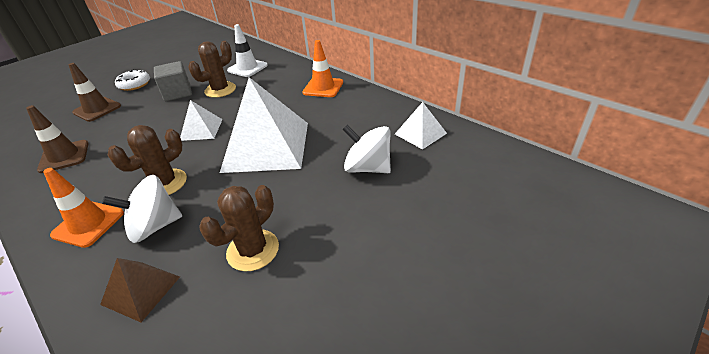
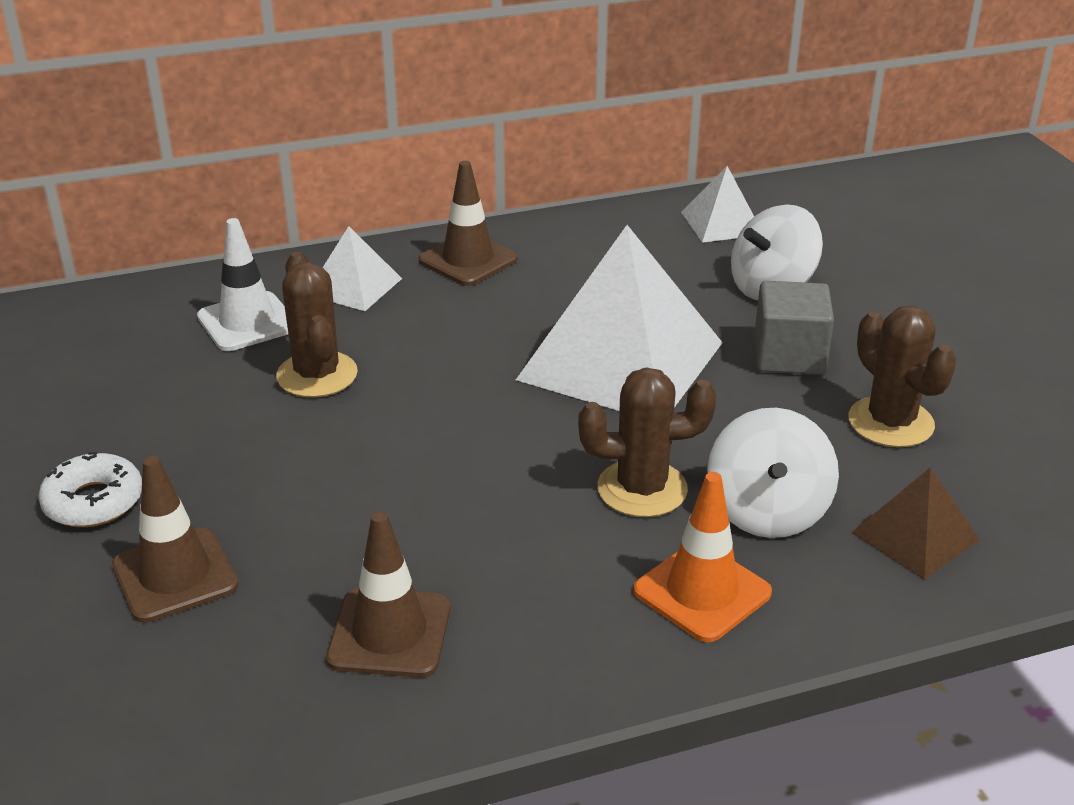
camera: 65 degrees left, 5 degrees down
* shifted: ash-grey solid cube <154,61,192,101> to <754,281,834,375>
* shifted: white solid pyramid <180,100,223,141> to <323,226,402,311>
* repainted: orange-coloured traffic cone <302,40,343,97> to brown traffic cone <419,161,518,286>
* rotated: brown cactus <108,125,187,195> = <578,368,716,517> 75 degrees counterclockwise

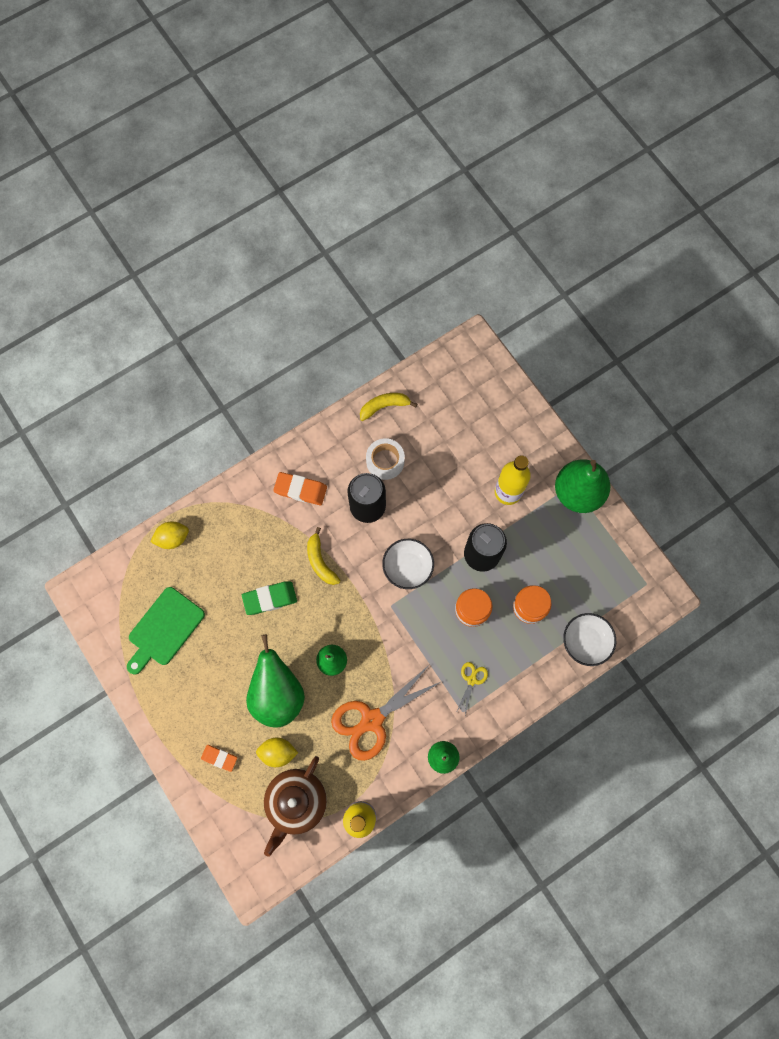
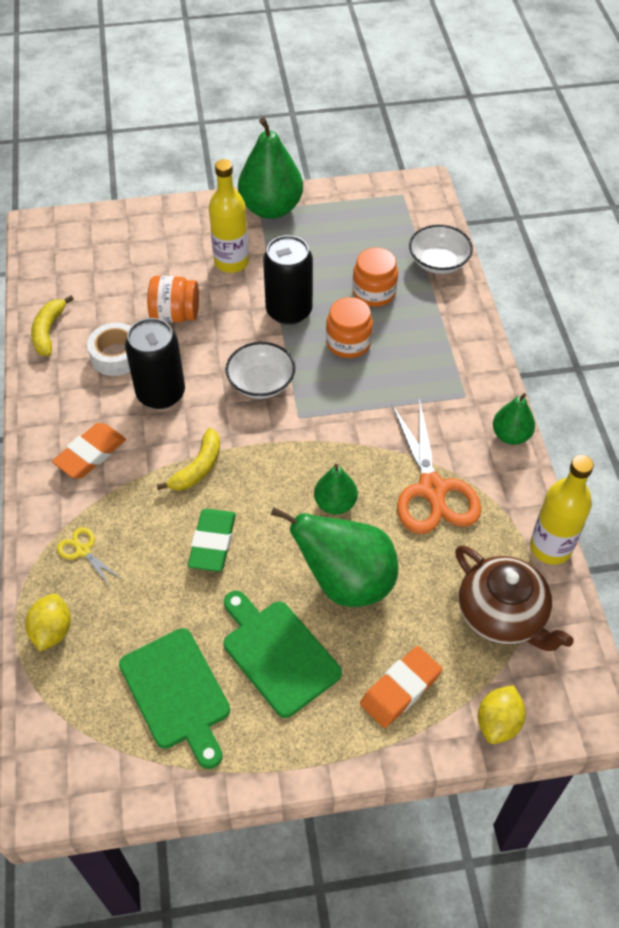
camera: 65 degrees left, 20 degrees down
* new: orange-coloured jam jar <147,276,199,323>
* new: green chopping board <224,591,342,718>
* shifted: golden toy lemon <256,738,298,767> to <478,685,526,744>
* shifted: golden pair of scissors <457,662,488,715> to <57,527,122,586>
* rotated: golden banana <307,527,340,585> = <157,428,220,491> 60 degrees counterclockwise
* scaled: orange-coloured eraser <201,745,237,772> = <360,646,442,728> x1.53

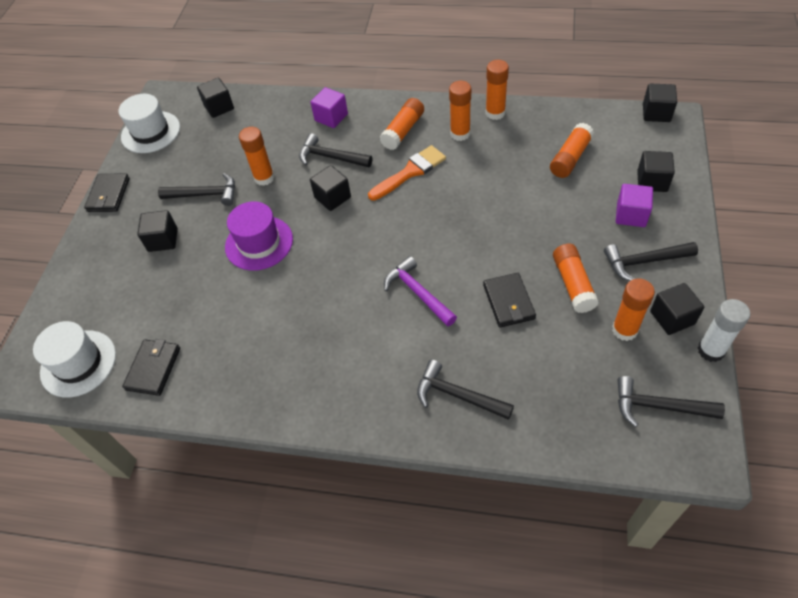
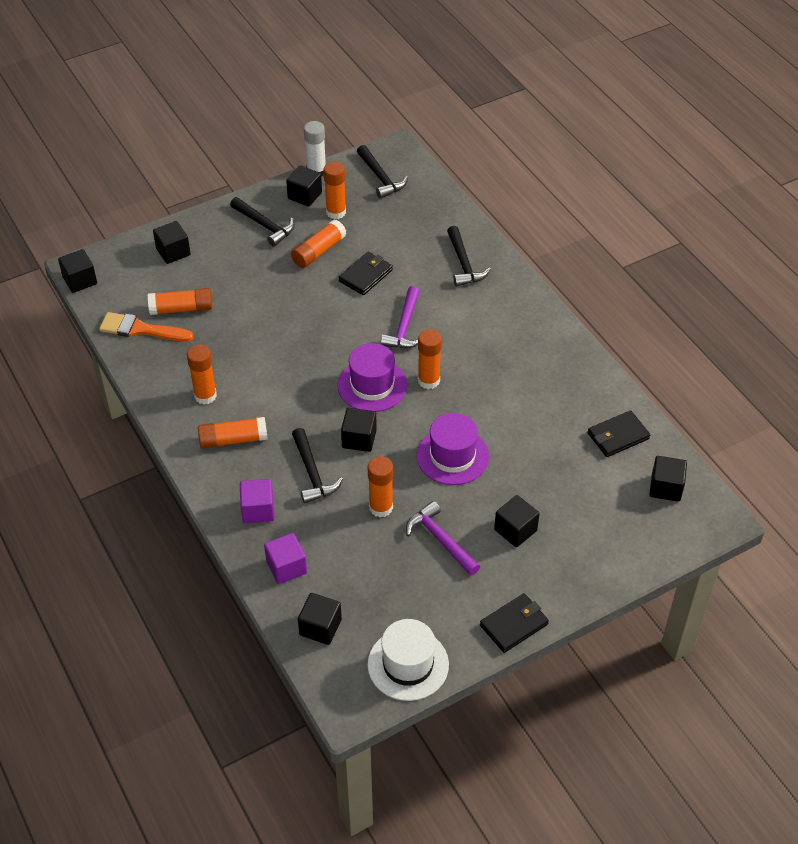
camera: 135 degrees left, 5 degrees down
* new: royal purple tall hat <337,343,407,412>
* shifted: orange-coloured brush <368,145,446,201> to <99,312,194,342>
* shifted: orange-coloured glue stick <486,60,509,120> to <418,329,442,389>
* shifted: royal purple solid cube <616,184,653,227> to <264,533,307,584>
* swapped: white tall hat <33,321,116,398> to jet-black solid cube <649,456,687,502>
* repainted: jet-black claw hammer <158,173,235,206> to royal purple claw hammer <406,501,480,576>

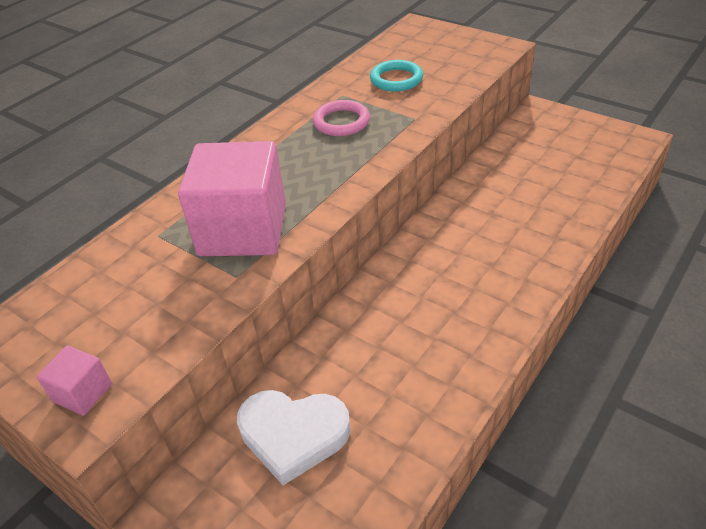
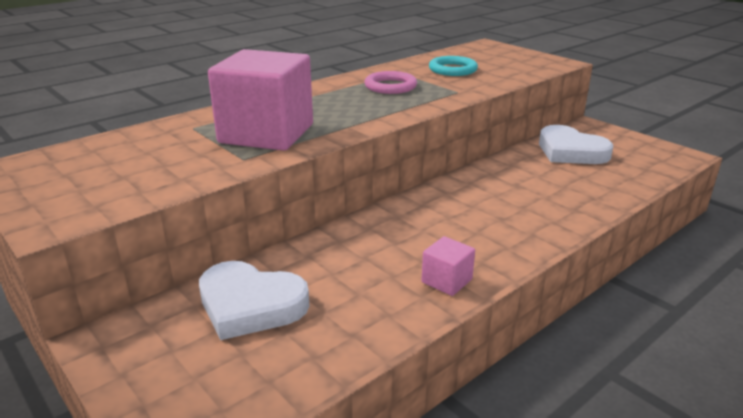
camera: 10 degrees right, 15 degrees down
* new: white heart shape <539,125,613,164>
* shifted: pink solid cube <36,345,112,416> to <421,236,475,296>

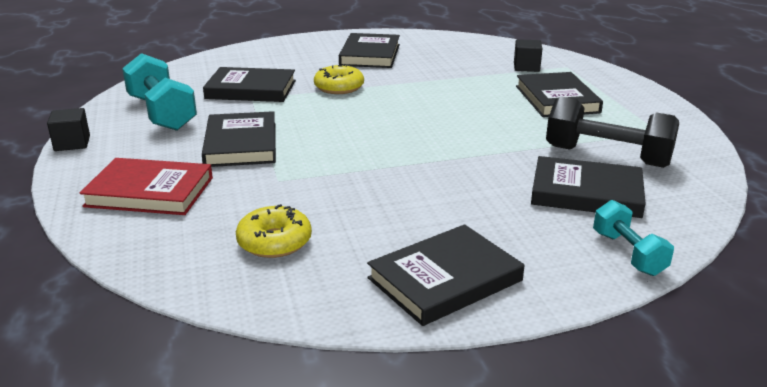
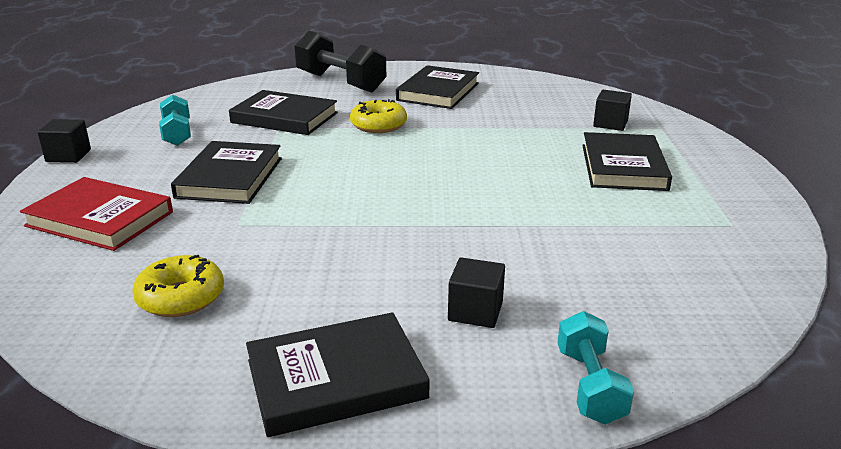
camera: 15 degrees right, 0 degrees up
* gone: jet-black hardcover <531,156,646,218>
* new: jet-black solid cube <448,257,505,328>
* shifted: jet-black hand weight <546,96,679,168> to <294,31,386,93>
* scaled: turquoise hand weight <122,53,197,131> = <159,95,191,146> x0.59

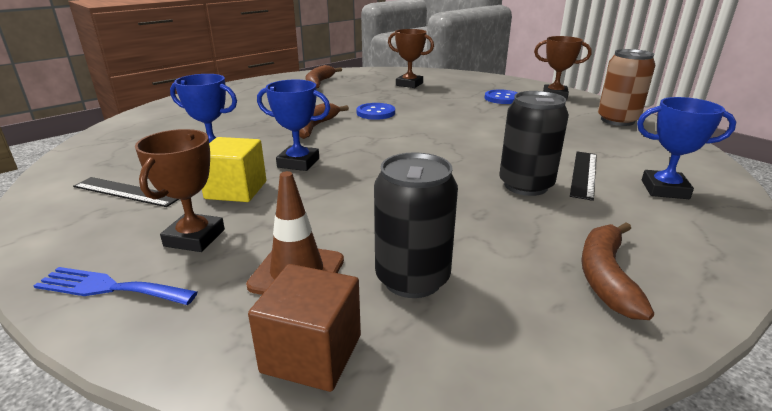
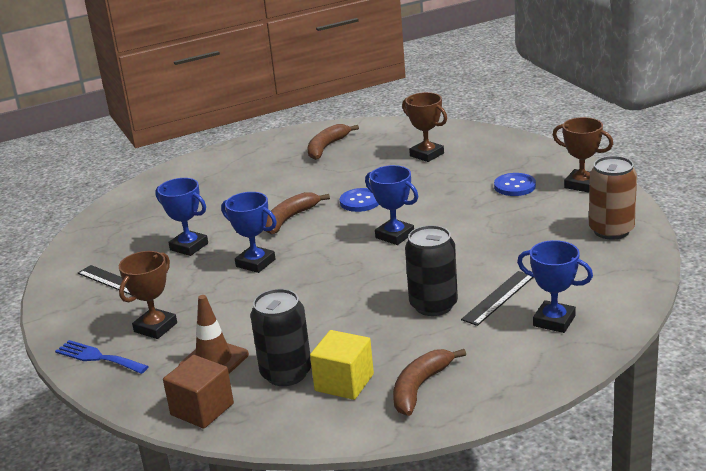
camera: 20 degrees right, 0 degrees up
* new: royal blue trophy <365,165,418,245>
* shifted: golden solid cube <202,137,266,202> to <310,330,374,400>

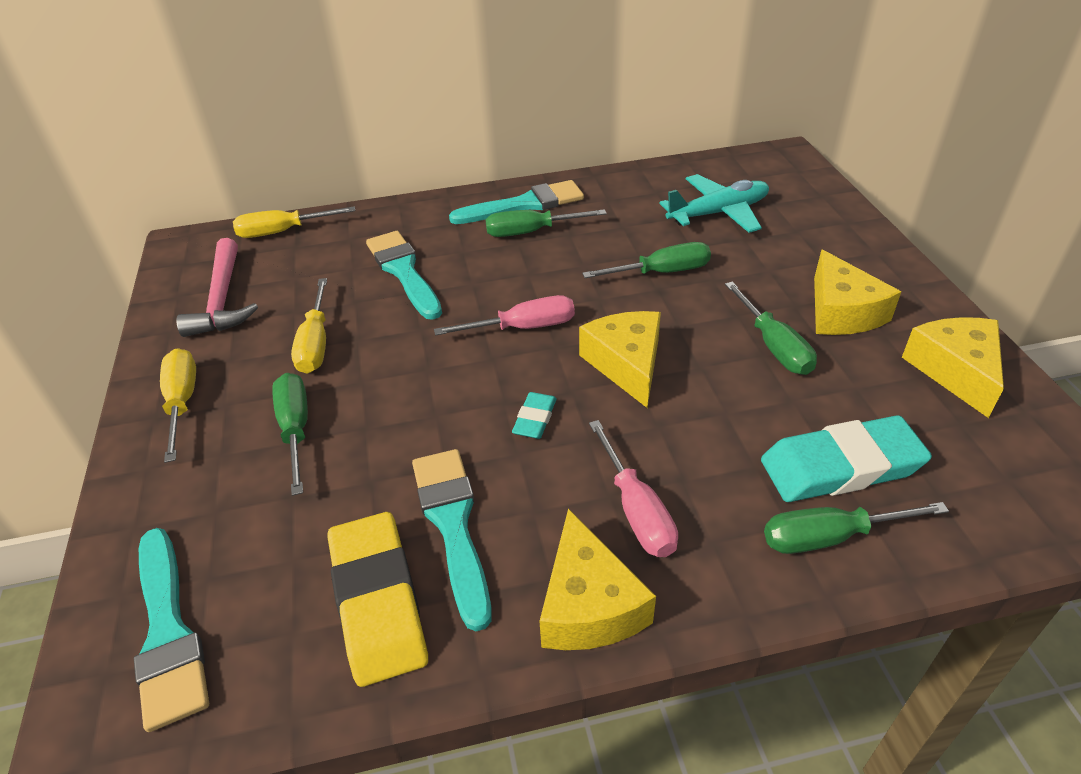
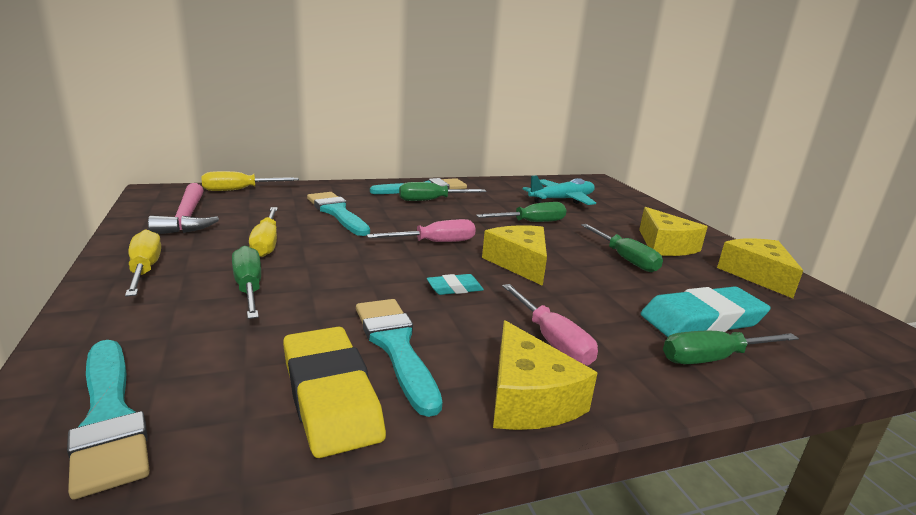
camera: 10 degrees left, 20 degrees down
* rotated: turquoise eraser <512,392,557,439> = <427,274,484,295> 60 degrees clockwise

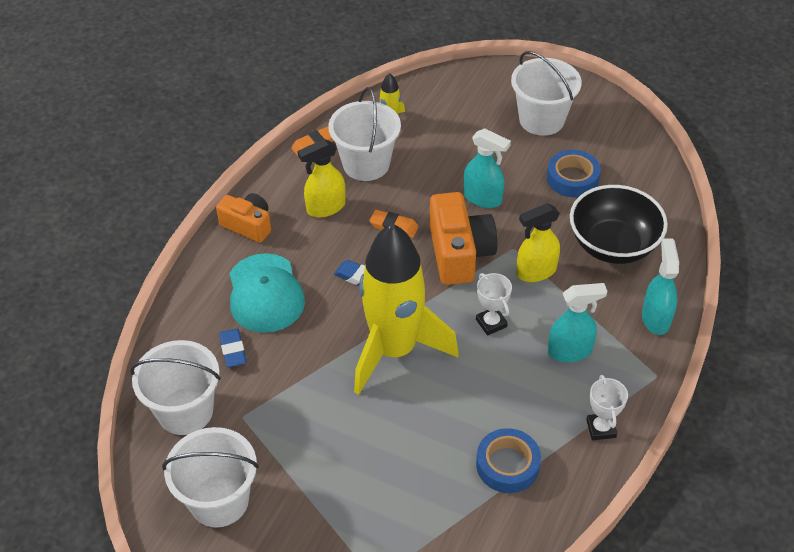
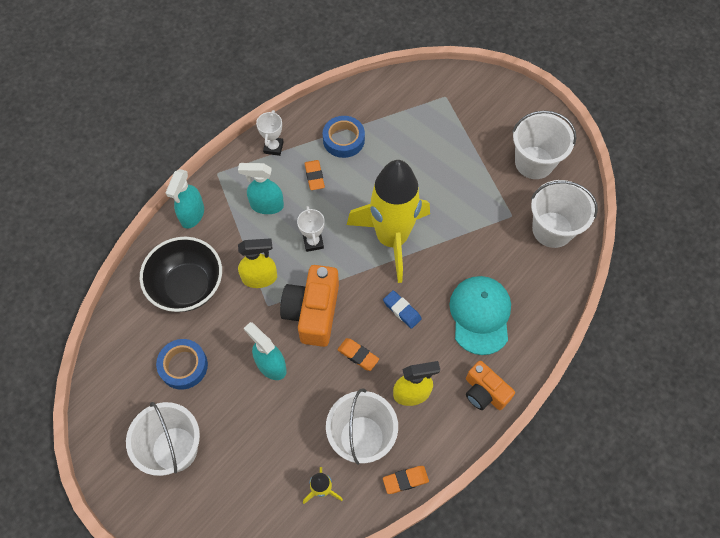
camera: 165 degrees left, 15 degrees up
* gone: royal blue eraser <219,329,247,367>
* new: orange-coloured eraser <304,160,325,190>

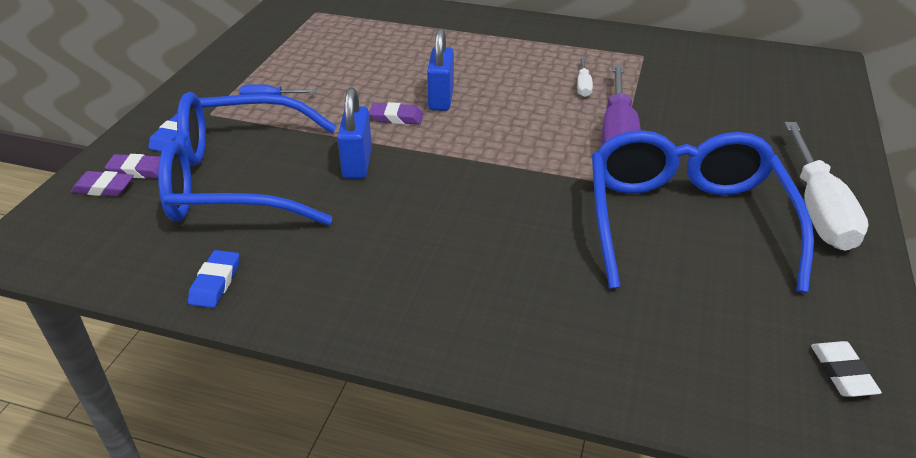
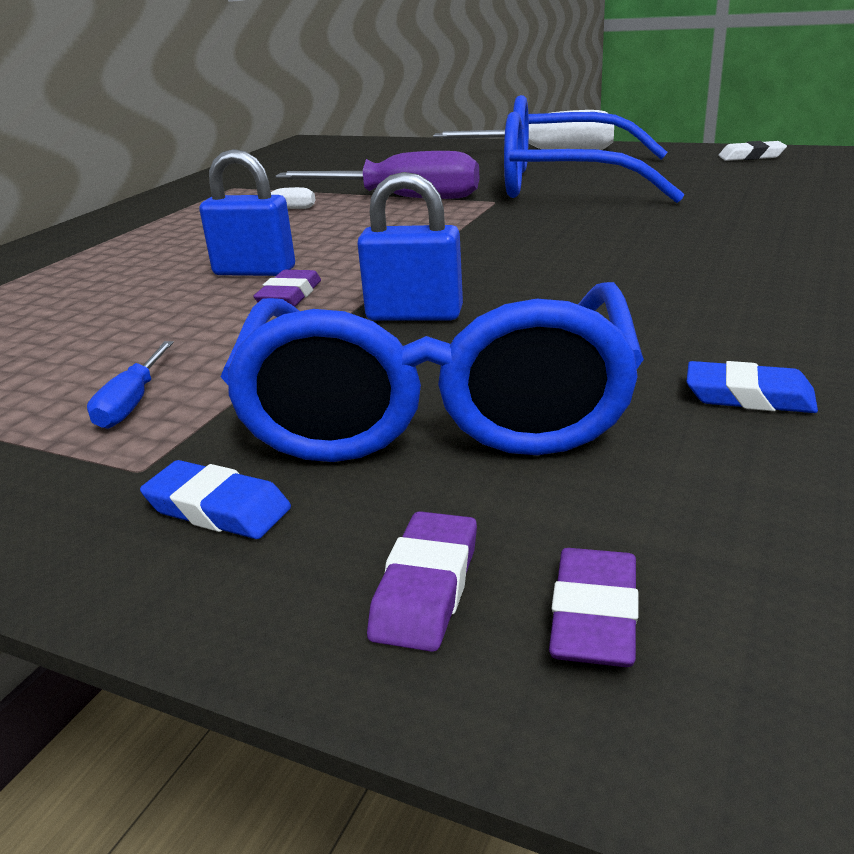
camera: 80 degrees left, 10 degrees down
* shifted: royal purple eraser <105,154,160,178> to <549,548,638,667>

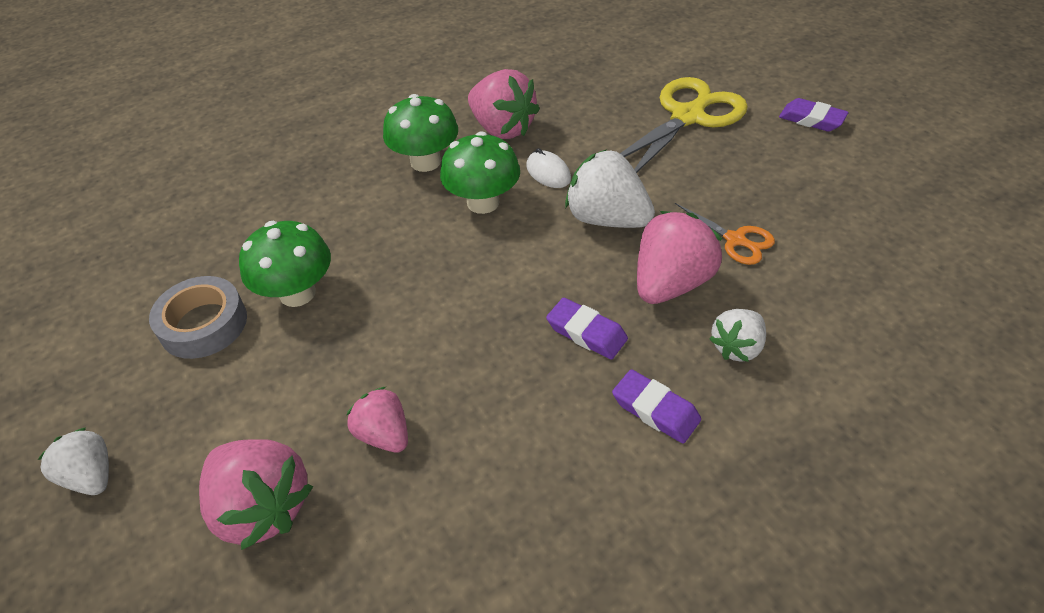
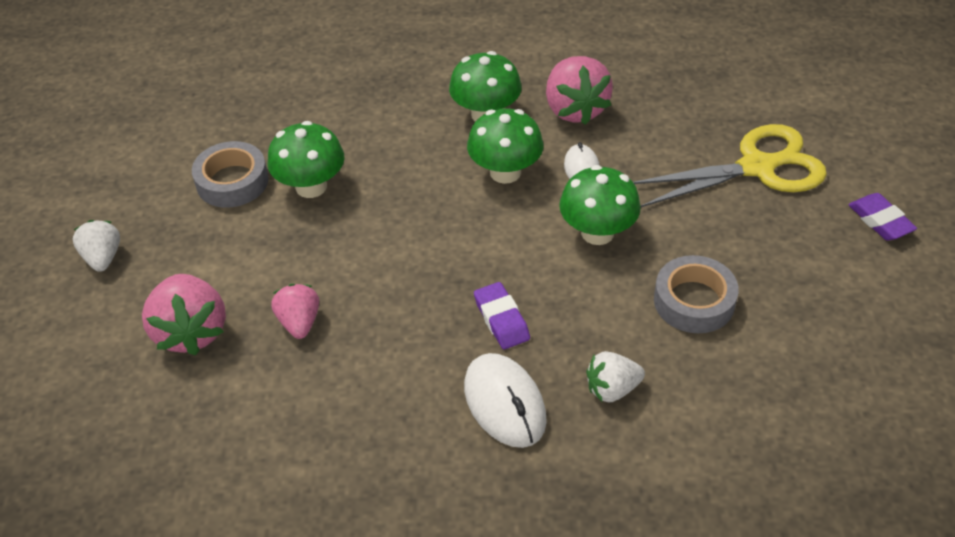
camera: 30 degrees right, 0 degrees up
* gone: pink toy strawberry <637,211,722,304>
* swapped: white toy strawberry <565,149,655,228> to green fungus <559,165,641,245>
* swapped: royal purple eraser <612,369,701,444> to white PC mouse <464,353,547,448>
* swapped: orange-coloured pair of scissors <675,203,775,265> to ash-grey sticky tape <654,255,739,333>

